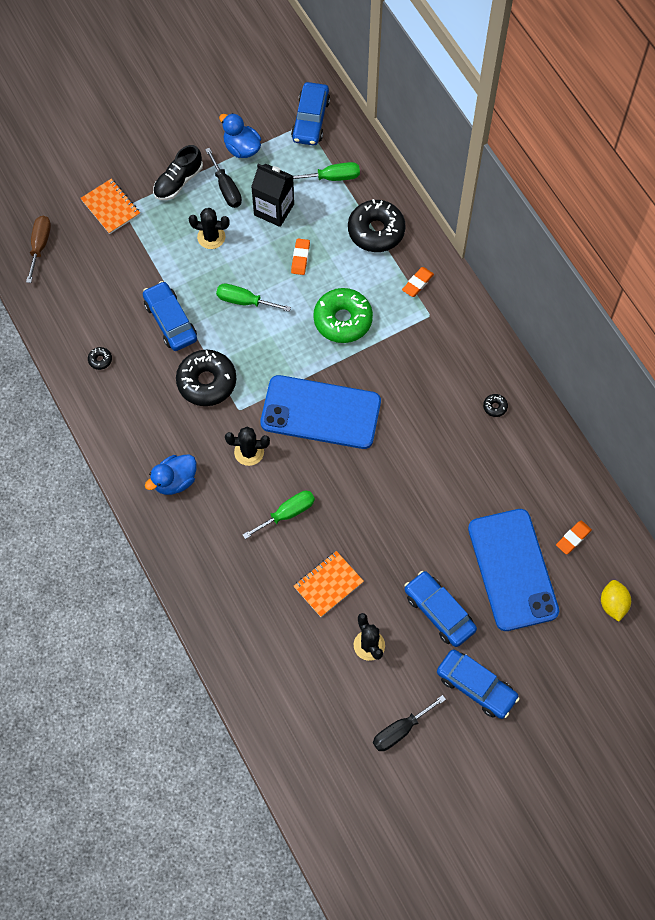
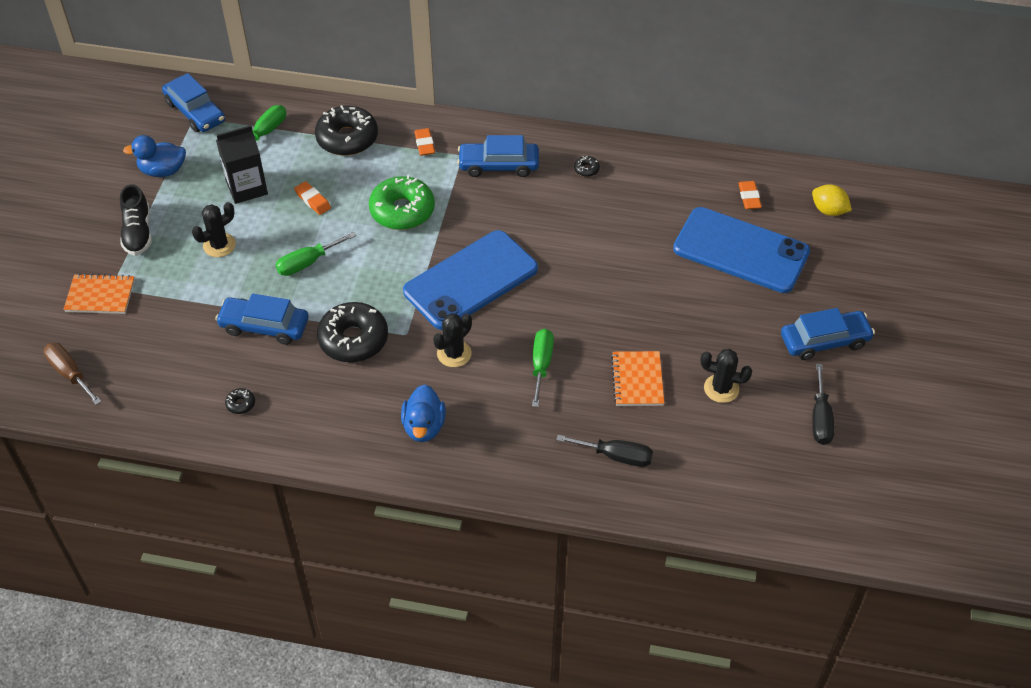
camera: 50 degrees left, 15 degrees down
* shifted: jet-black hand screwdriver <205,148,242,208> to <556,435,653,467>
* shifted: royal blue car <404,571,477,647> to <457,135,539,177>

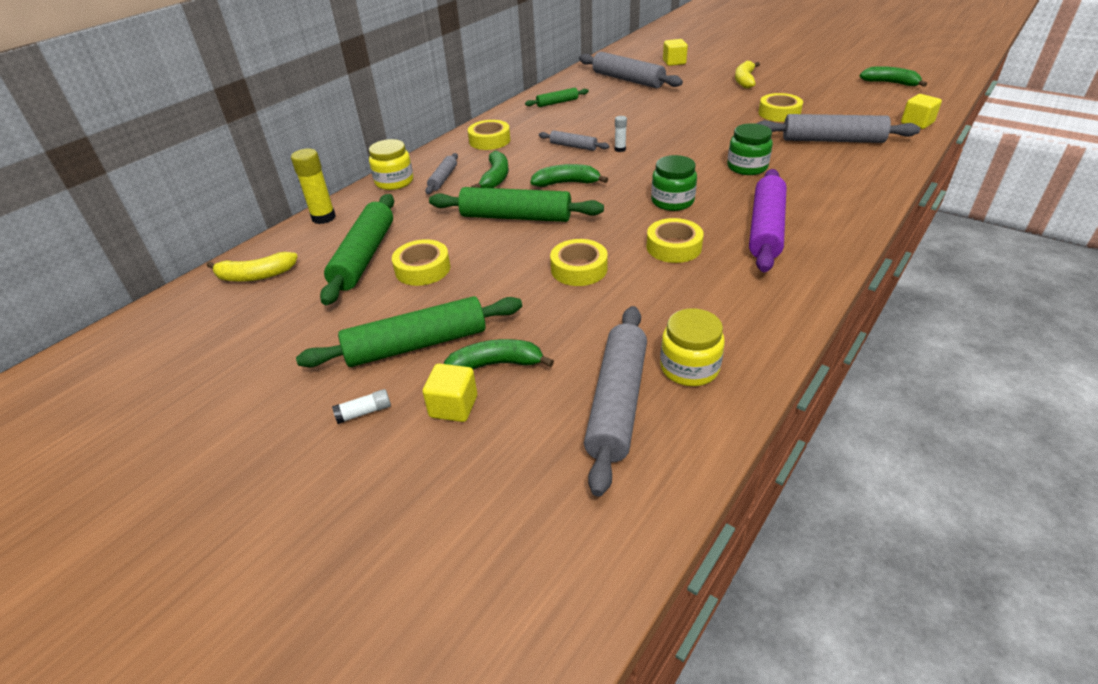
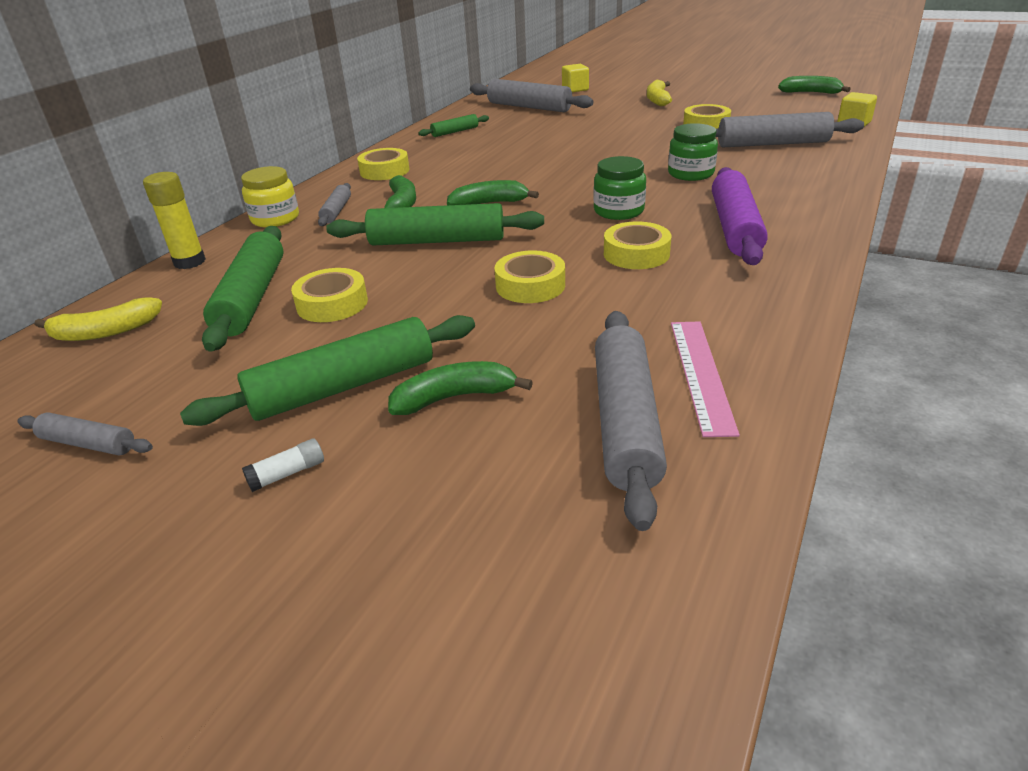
camera: 10 degrees left, 5 degrees down
* gone: golden solid cube <423,364,477,422>
* gone: white glue stick <615,116,627,152>
* shifted: ash-grey dough roller <539,130,610,151> to <17,413,153,455>
* swapped: golden jam jar <660,308,725,386> to pink measuring stick <671,321,740,437>

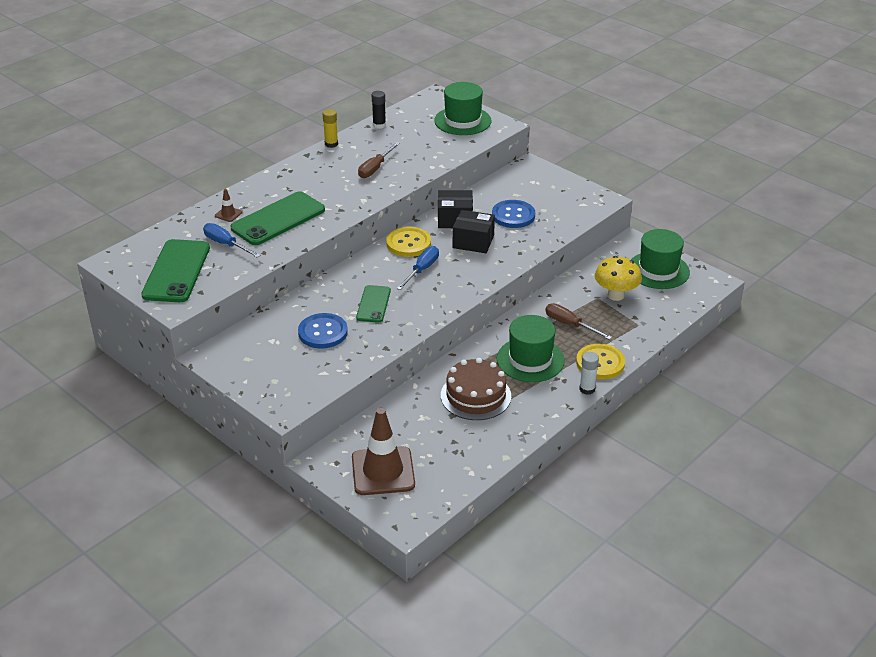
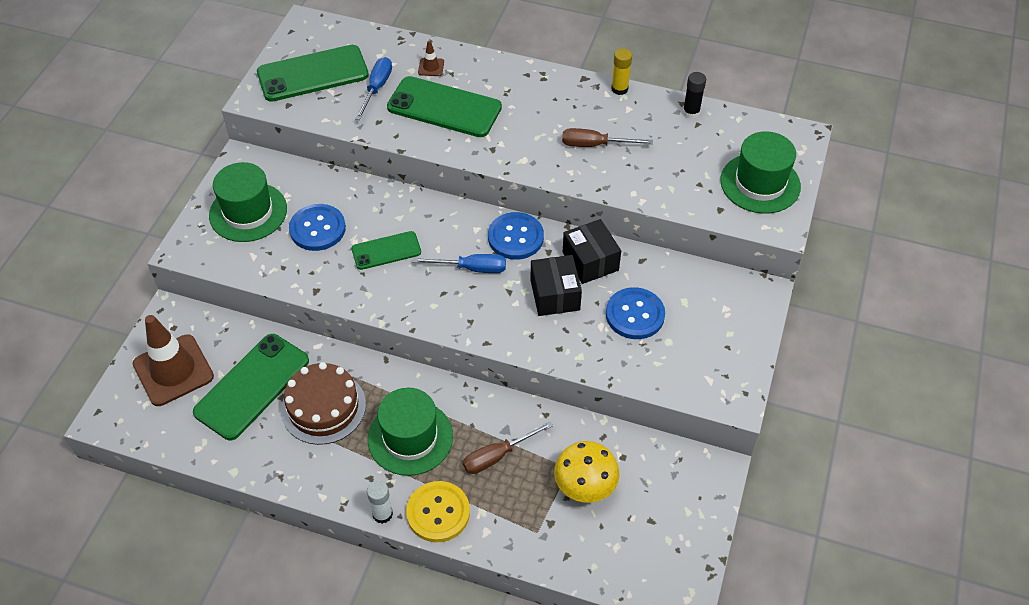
camera: 65 degrees right, 15 degrees up
* new: green smartphone <193,334,309,440>
* shifted: green tall hat <631,229,690,289> to <209,162,287,242>
* repainted: golden button <386,227,431,257> to royal blue button <488,212,544,260>
* rotated: brown hand screwdriver <545,303,612,340> = <463,421,553,474> 135 degrees counterclockwise

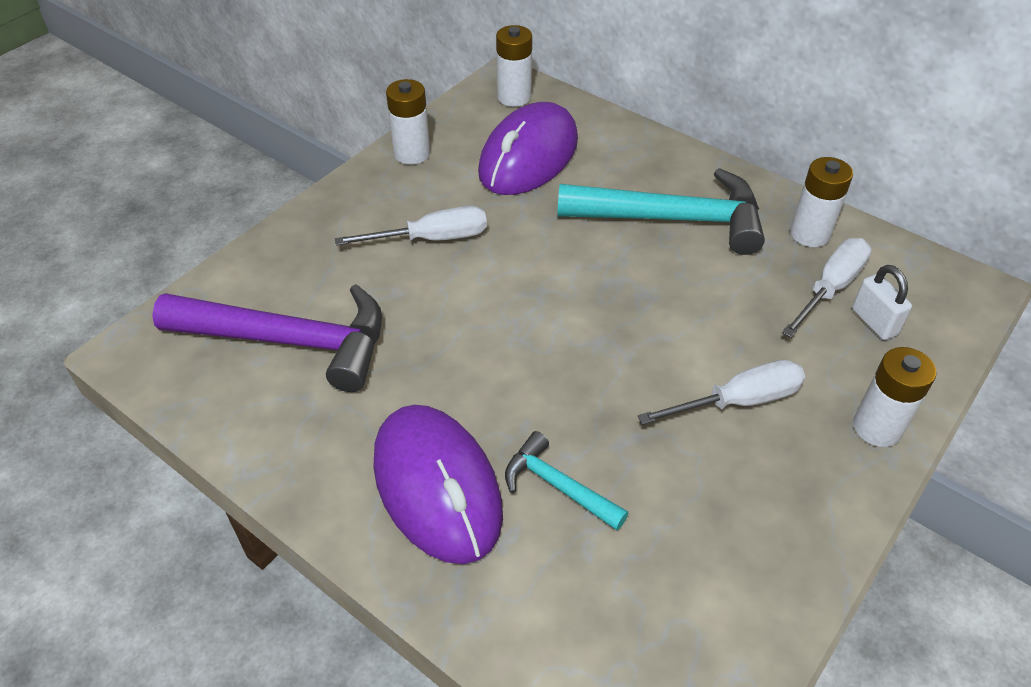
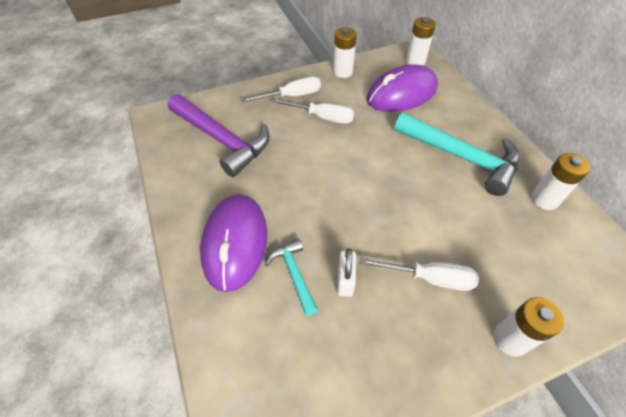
camera: 30 degrees right, 5 degrees up
* shifted: white hand screwdriver <782,238,872,338> to <241,76,321,103>
* shifted: white padlock <852,265,912,340> to <337,248,356,297>

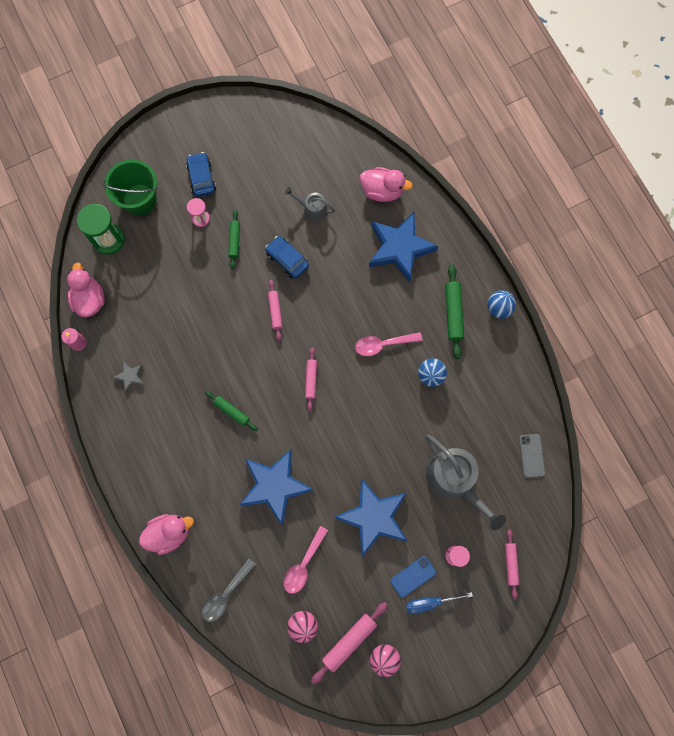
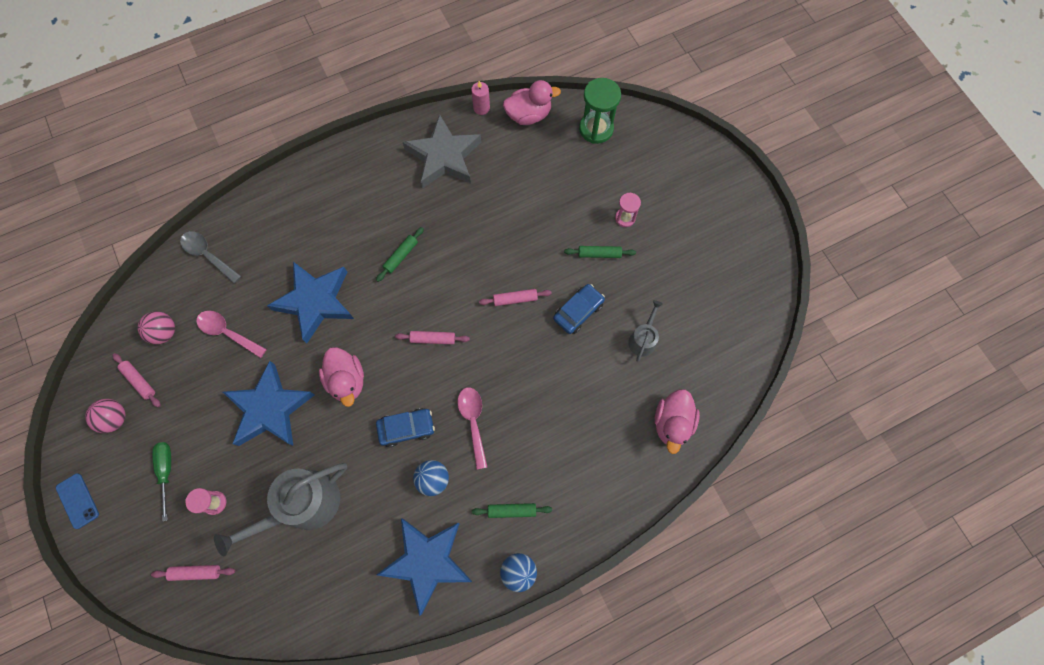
camera: 90 degrees right, 5 degrees down
* gone: green sand bucket <103,159,158,216>
* gone: ash-grey smartphone <519,434,545,478>
* shifted: pink rubber duck <139,514,194,555> to <319,347,364,407>
* shifted: royal blue car <186,152,216,197> to <376,408,435,447>
* shifted: royal blue star <369,212,439,283> to <377,518,472,616>
* shifted: royal blue smartphone <390,556,436,598> to <56,474,99,529>
* repainted: royal blue hand screwdriver <406,592,473,614> to green hand screwdriver <152,442,171,521>
* scaled: ash-grey star <113,361,144,393> = <403,114,481,188> x2.33
* scaled: pink dough roller <311,602,388,684> = <113,353,161,407> x0.65
* scaled: green dough roller <445,265,464,359> = <472,503,552,518> x0.65

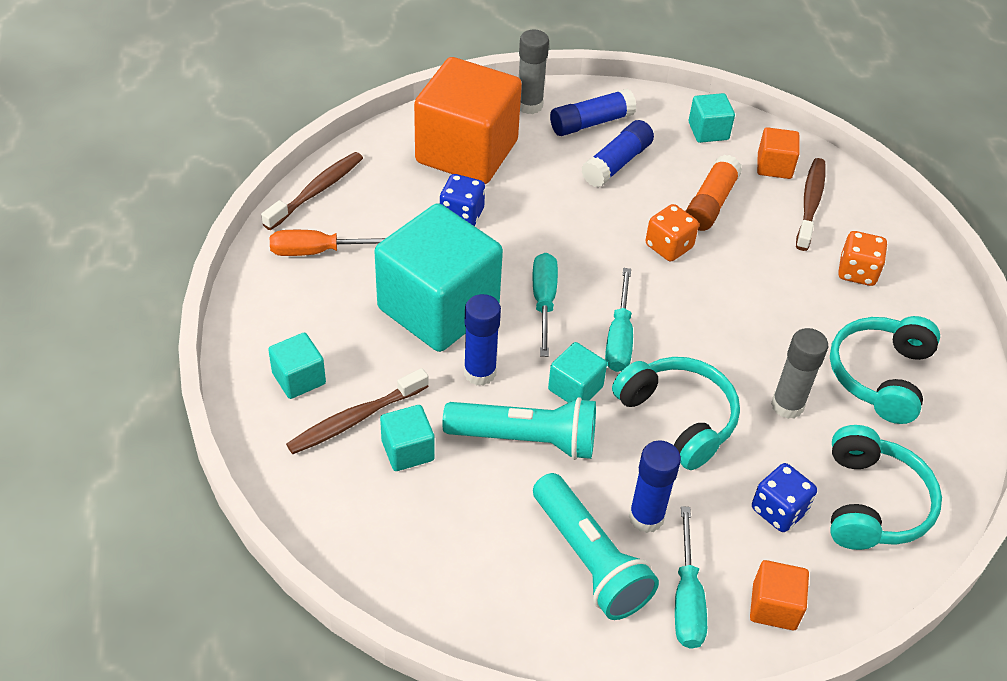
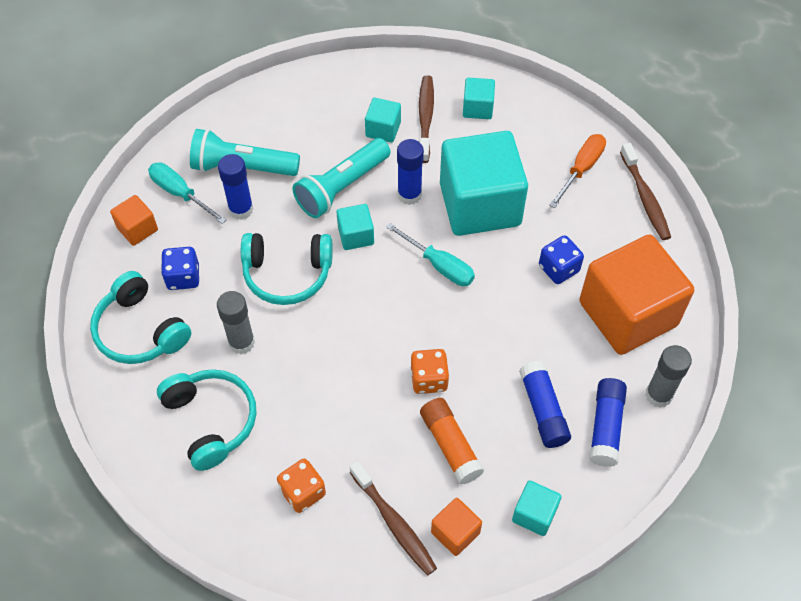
camera: 130 degrees right, 10 degrees up
* gone: turquoise hand screwdriver <605,268,633,372>

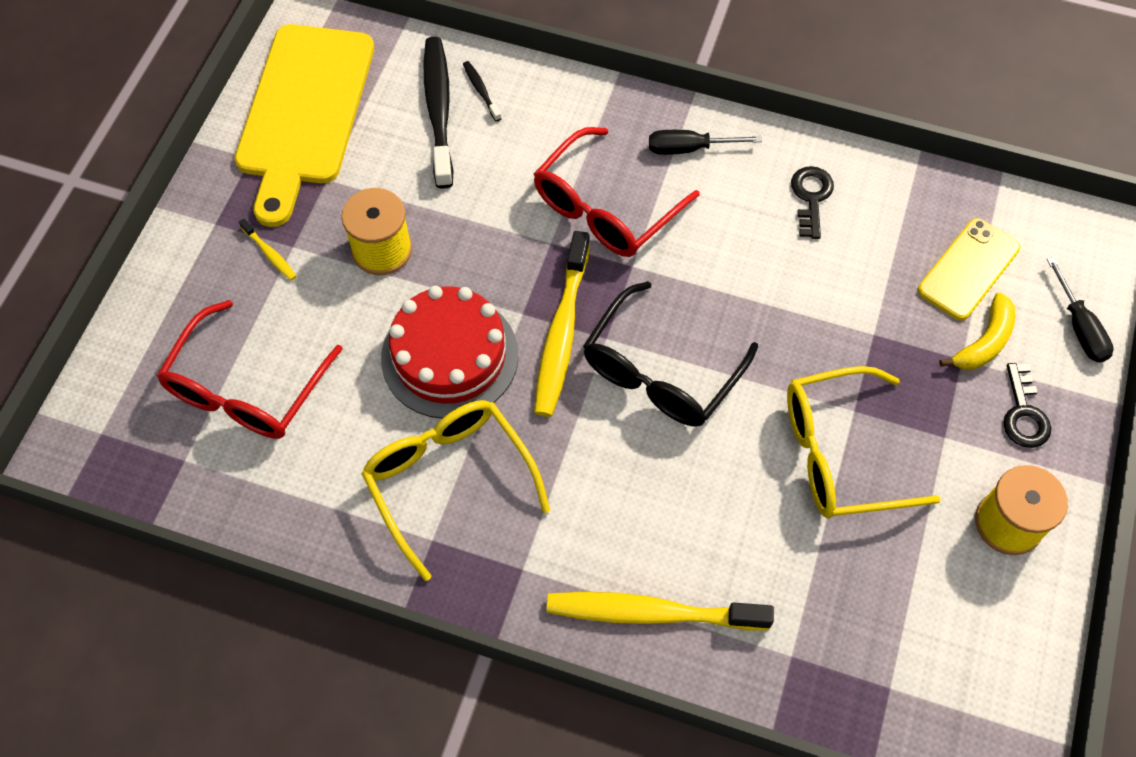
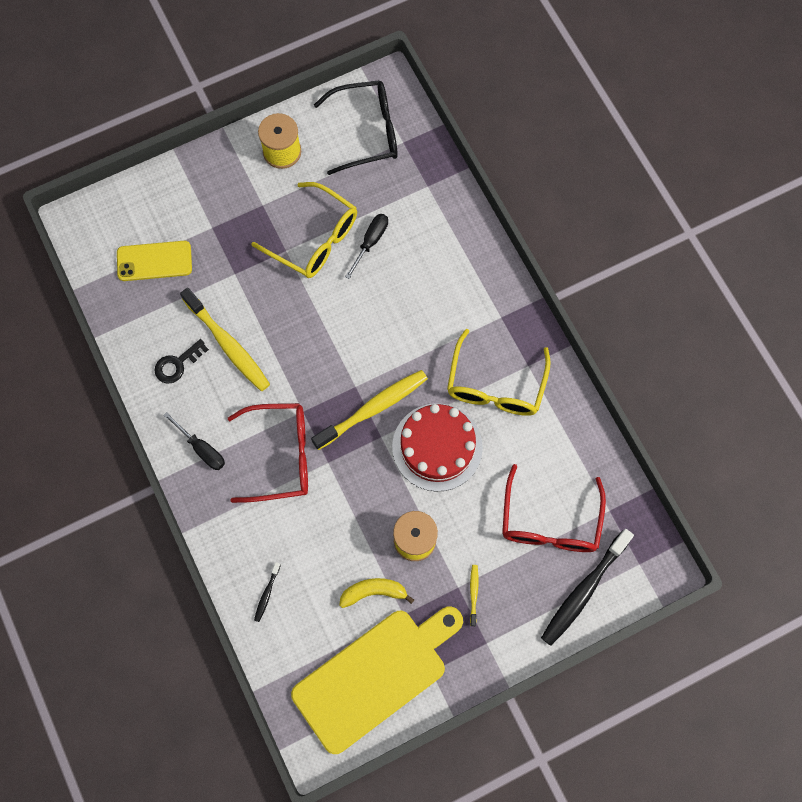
camera: 135 degrees left, 10 degrees up
* gone: jet-black key <1003,363,1051,448>
* shifted: jet-black tooth brush <424,37,453,189> to <541,529,634,646>
* shifted: golden tooth brush <547,592,774,631> to <180,288,270,391>
* shifted: jet-black glasses <583,281,758,427> to <314,80,398,175>
* shifted: golden banana <939,293,1015,370> to <339,578,414,608>
* shifted: jet-black hand screwdriver <1047,257,1114,362> to <345,214,388,279>
* rotated: red glasses <157,300,343,439> = <502,464,606,552> 120 degrees clockwise

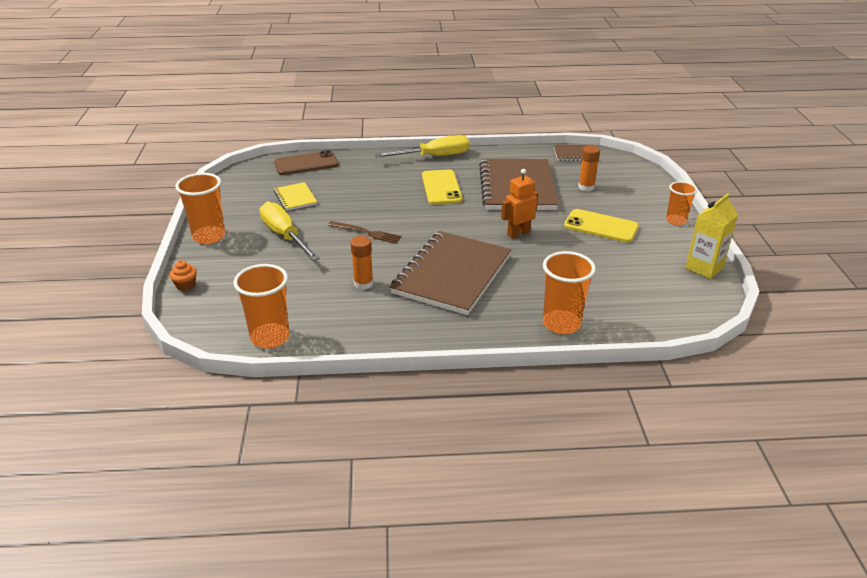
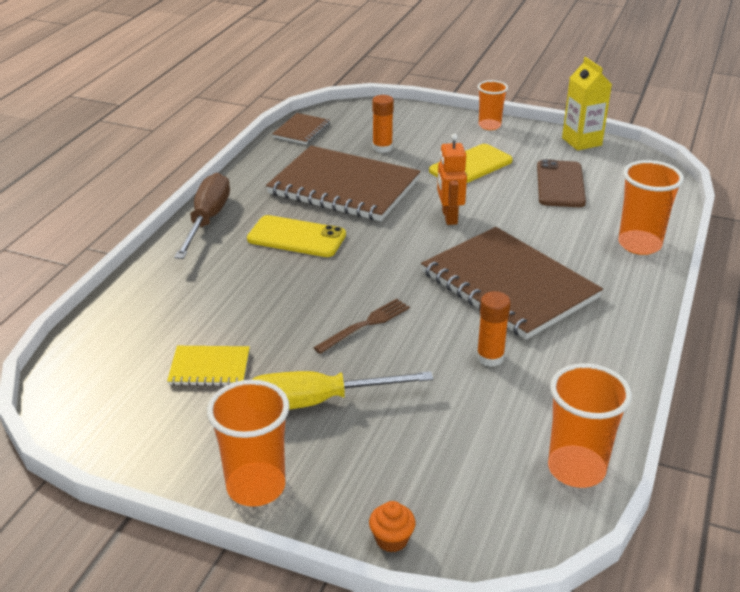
camera: 65 degrees left, 0 degrees up
* shifted: brown smartphone <274,150,338,175> to <537,159,586,207>
* repainted: golden hand screwdriver <375,135,470,157> to brown hand screwdriver <174,173,230,259>

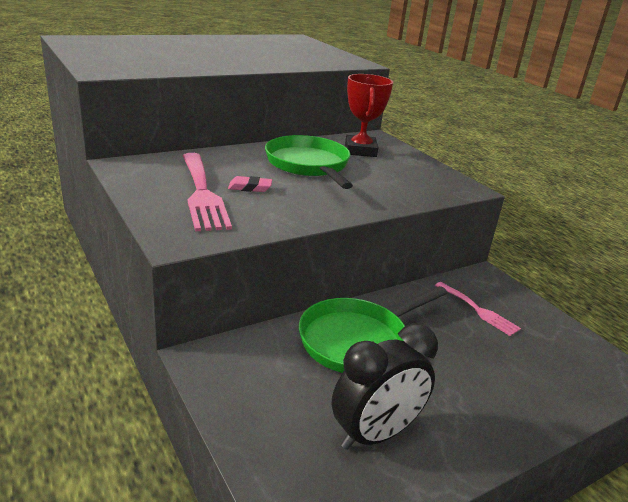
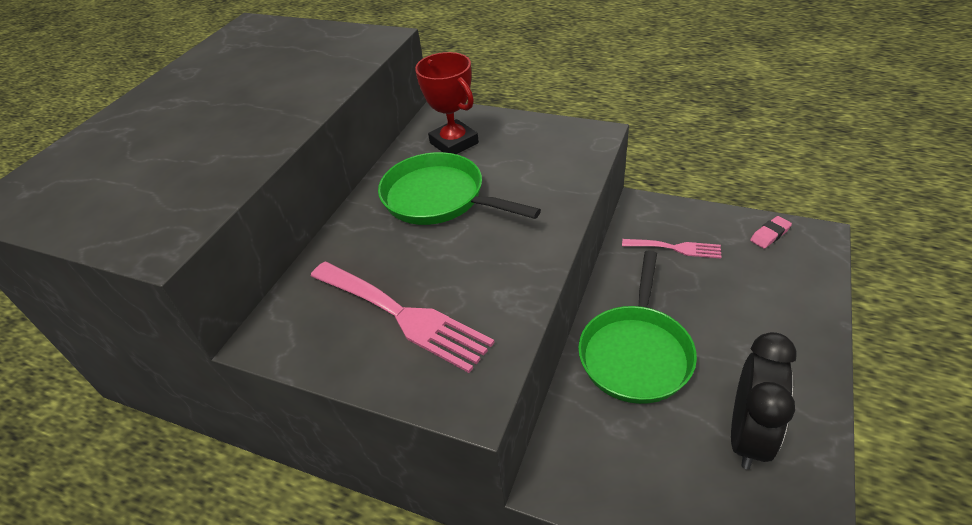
camera: 30 degrees left, 15 degrees up
* shifted: pink eraser <228,176,272,192> to <750,216,792,249>

